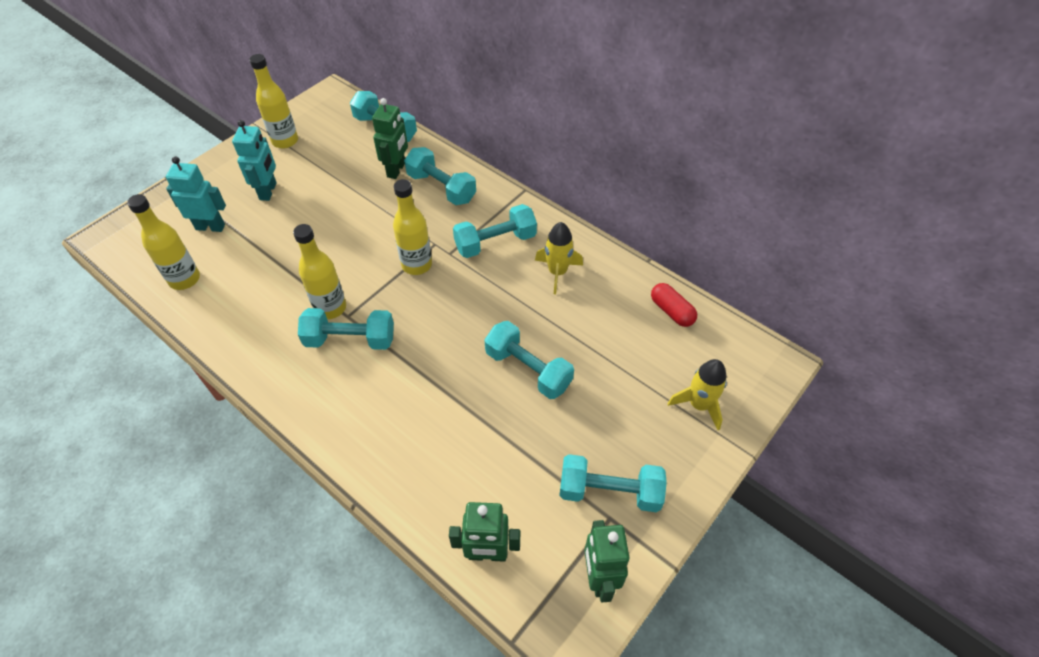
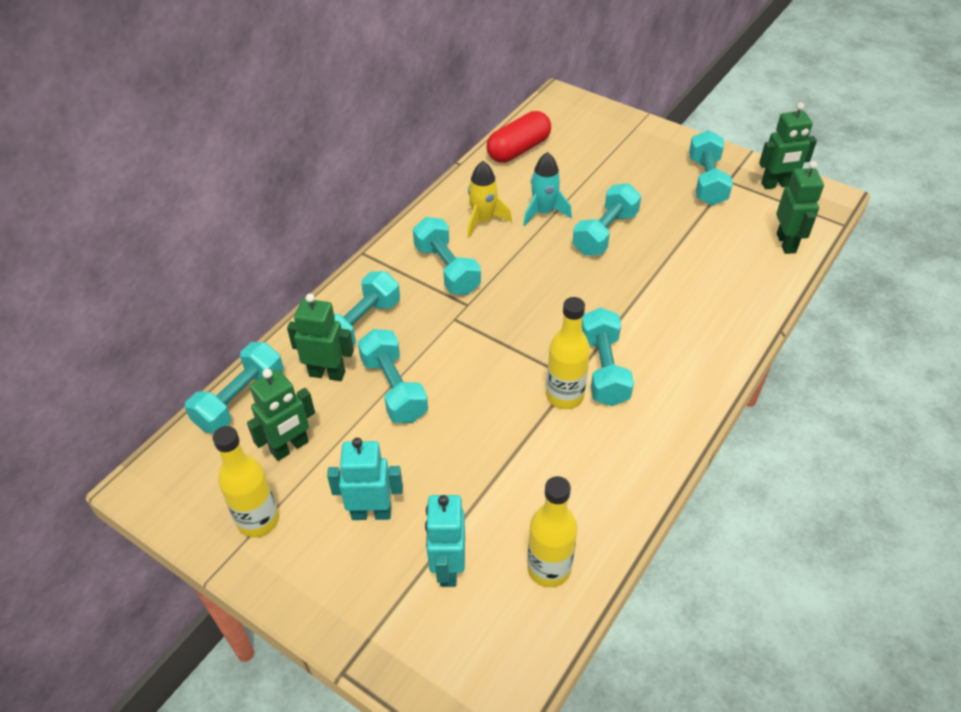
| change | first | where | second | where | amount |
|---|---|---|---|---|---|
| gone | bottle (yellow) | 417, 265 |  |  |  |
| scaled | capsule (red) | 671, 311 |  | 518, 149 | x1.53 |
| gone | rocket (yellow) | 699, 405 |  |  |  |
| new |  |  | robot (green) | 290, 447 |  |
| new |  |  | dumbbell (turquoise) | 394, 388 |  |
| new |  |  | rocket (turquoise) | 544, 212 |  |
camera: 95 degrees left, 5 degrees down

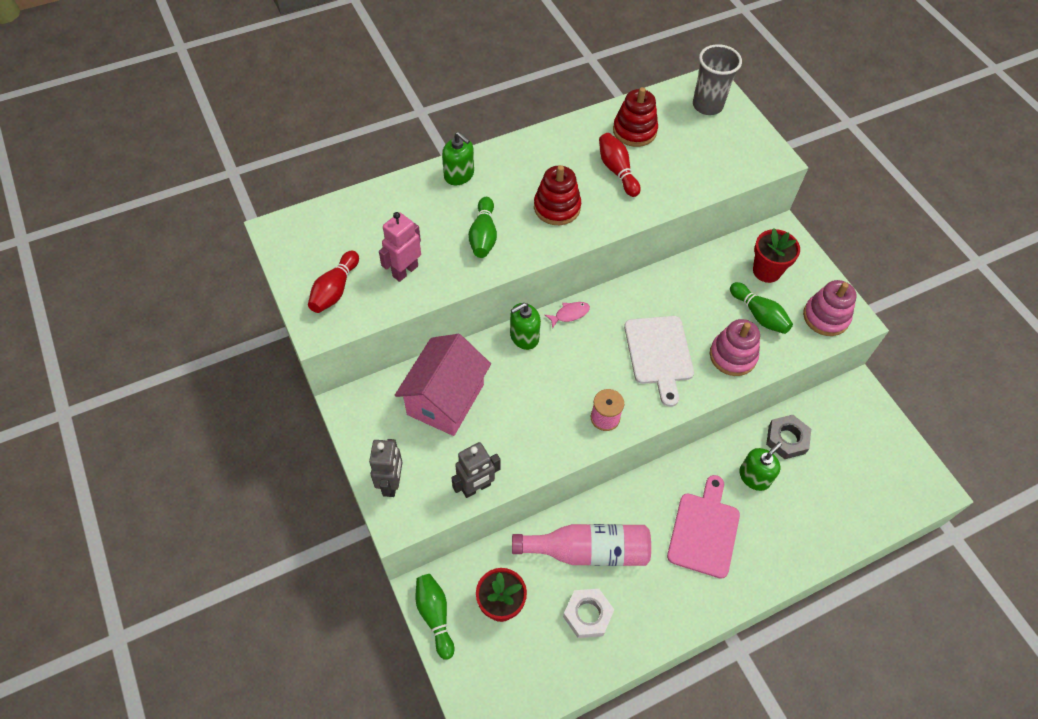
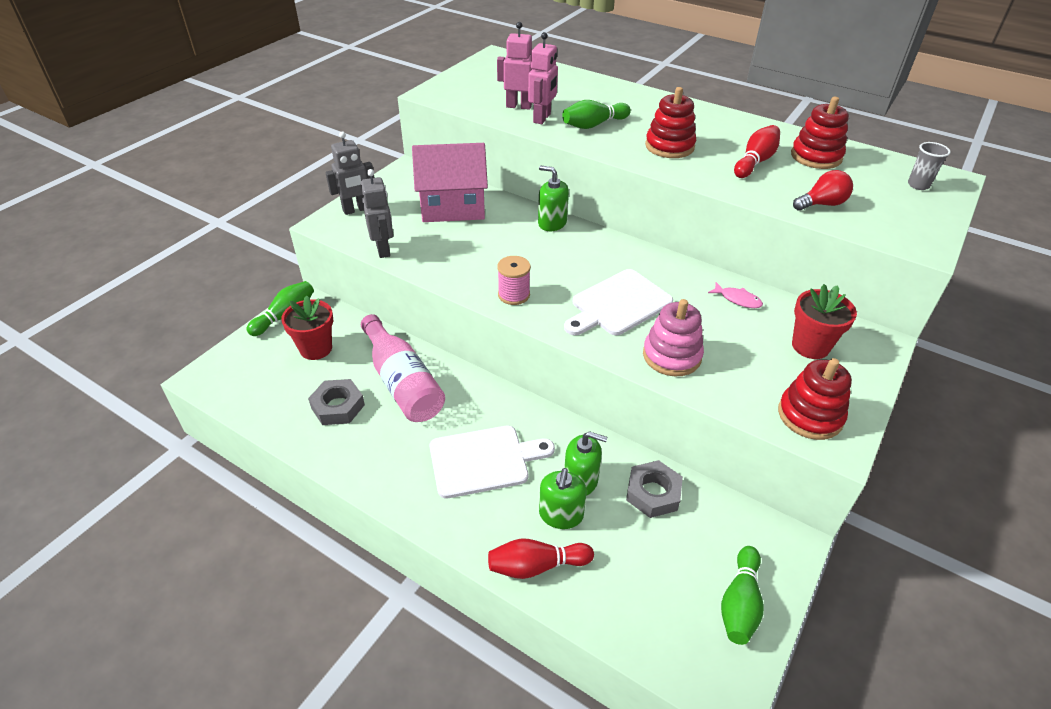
| change | first | where | second | where | amount |
|---|---|---|---|---|---|
| shifted | bowling pin (red) | 335, 290 |  | 536, 566 |  |
| shifted | soap dispenser (green) | 459, 175 |  | 561, 514 |  |
| rotated | robot (grey) | 476, 487 |  | 383, 249 | 135 degrees counterclockwise |
| shifted | fish (pink) | 570, 314 |  | 737, 299 |  |
| repainted | nut (white) | 587, 614 | nut (grey) | 338, 406 |  |
| repainted | cutting board (pink) | 704, 530 | cutting board (white) | 484, 460 |  |
| scaled | cup (grey) | 707, 105 |  | 918, 185 | x0.56 |
| shifted | bowling pin (green) | 759, 315 |  | 740, 603 |  |
| repainted | stacking toy (pink) | 825, 317 | stacking toy (red) | 810, 415 |  |
| new |  |  | robot (pink) | 542, 118 |  |
| new |  |  | light bulb (red) | 822, 204 |  |
camera: 60 degrees right, 15 degrees down

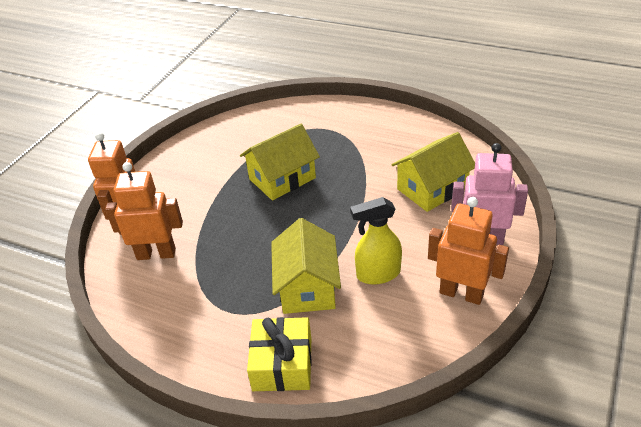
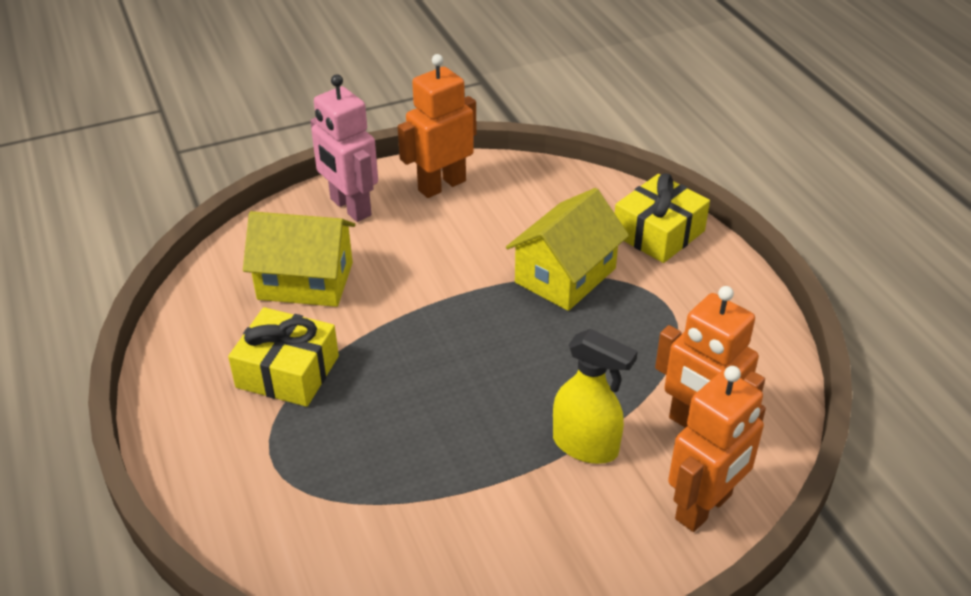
| change | first | where | second | where | amount |
|---|---|---|---|---|---|
| gone | house (yellow) | 282, 178 |  |  |  |
| shifted | spray bottle (yellow) | 378, 274 |  | 586, 446 |  |
| rotated | robot (orange) | 461, 293 |  | 441, 185 | 75 degrees clockwise |
| new |  |  | gift (yellow) | 287, 372 |  |
camera: 140 degrees left, 0 degrees up

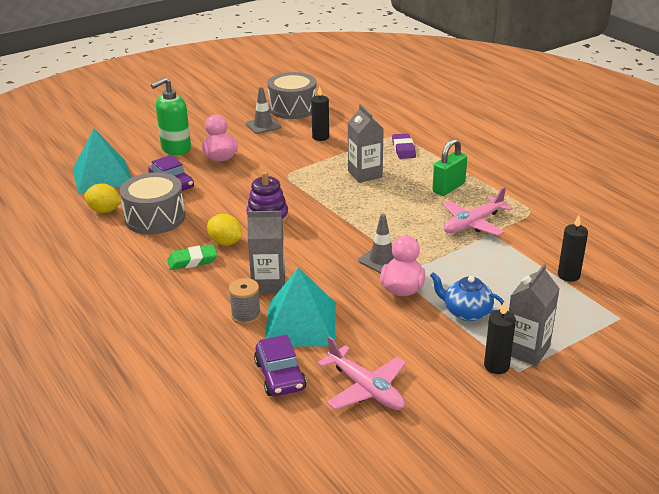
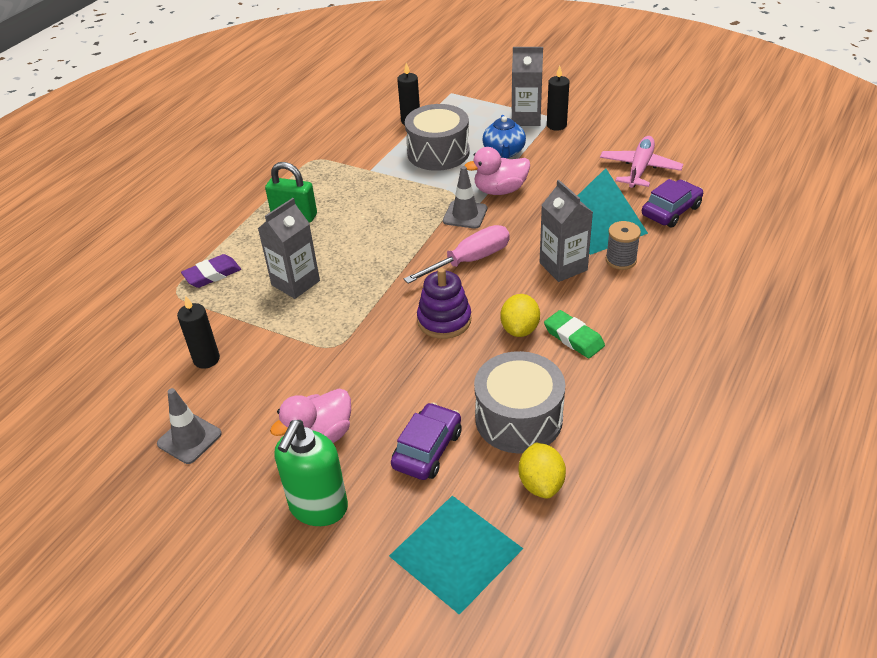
| change | first | where | second | where | amount |
|---|---|---|---|---|---|
| rotated | soap dispenser (green) | 176, 149 |  | 318, 507 | 90 degrees clockwise |
| shifted | drum (grey) | 293, 108 |  | 438, 153 |  |
| gone | plane (pink) | 473, 224 |  |  |  |
| new |  |  | screwdriver (pink) | 470, 260 |  |
camera: 115 degrees left, 10 degrees up

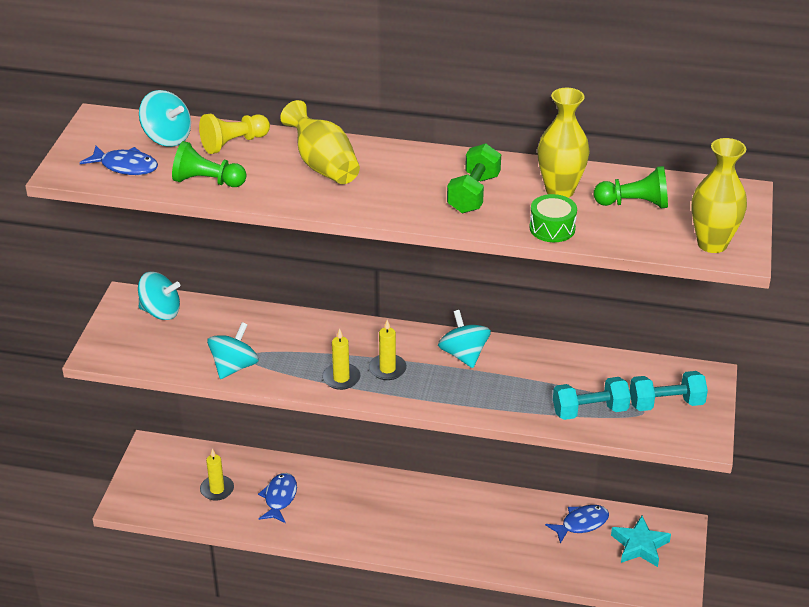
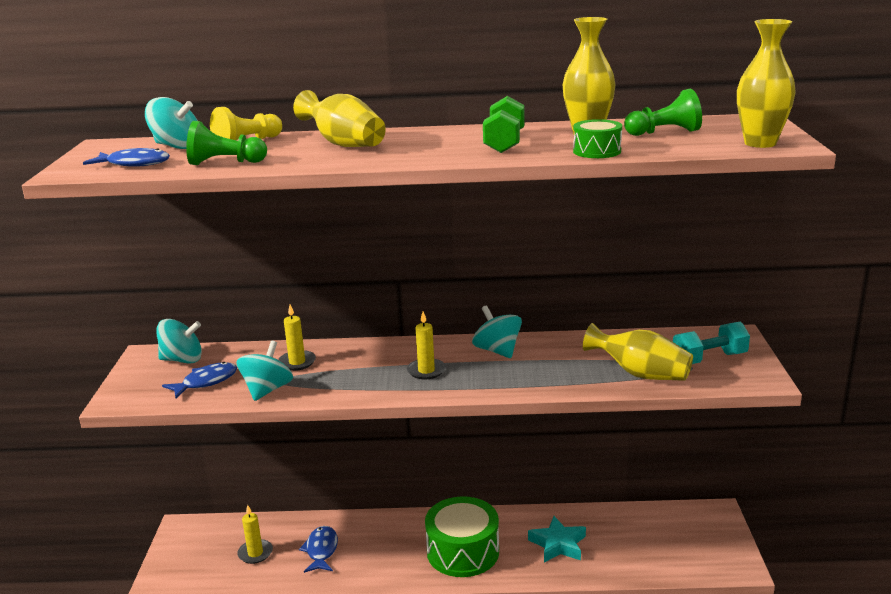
| change | first | where | second | where | amount |
|---|---|---|---|---|---|
| shifted | candle (yellow) | 341, 378 |  | 297, 362 |  |
| shifted | fish (blue) | 581, 524 |  | 206, 382 |  |
| swapped | dumbbell (turquoise) | 590, 411 | vase (yellow) | 640, 374 |  |
| shifted | star (turquoise) | 639, 546 |  | 558, 544 |  |
| new |  |  | drum (green) | 463, 551 |  |
camera: 10 degrees left, 15 degrees down

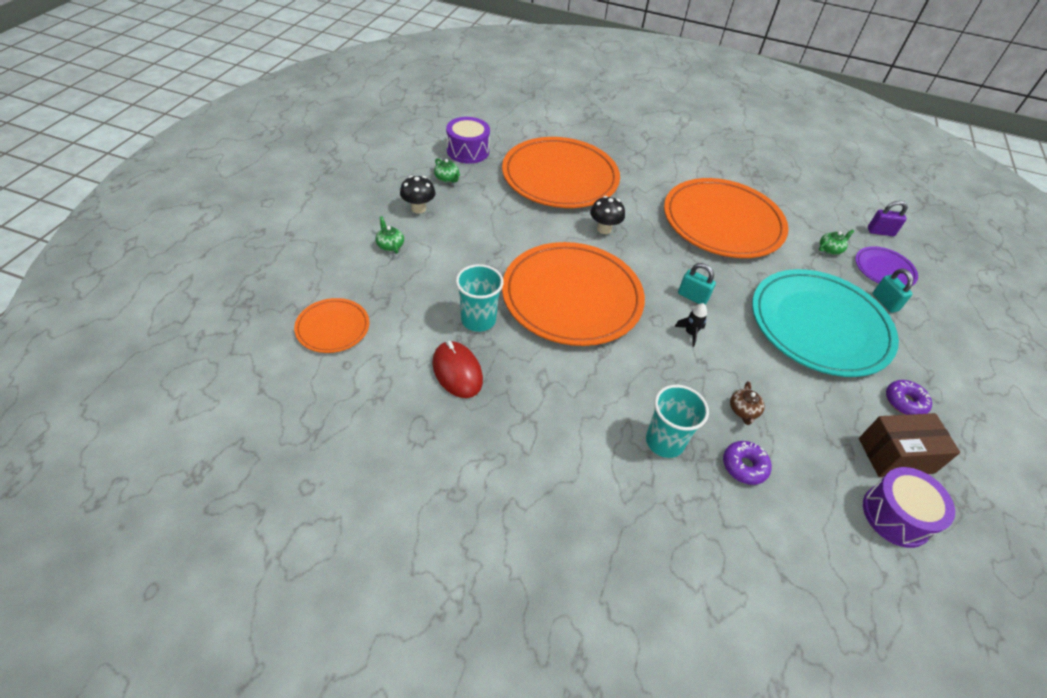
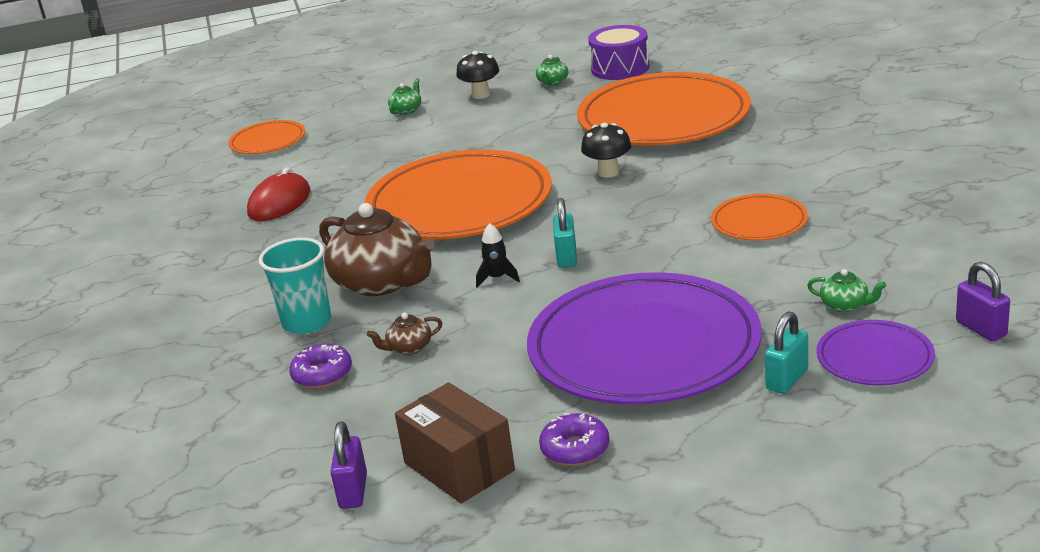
| change | first | where | second | where | amount |
|---|---|---|---|---|---|
| gone | cup (turquoise) | 478, 320 |  |  |  |
| scaled | plate (orange) | 722, 222 |  | 759, 222 | x0.47 |
| repainted | plate (turquoise) | 819, 326 | plate (purple) | 644, 347 |  |
| swapped | drum (purple) | 896, 515 | padlock (purple) | 353, 491 |  |
| new |  |  | teapot (brown) | 382, 282 |  |
camera: 65 degrees right, 20 degrees down

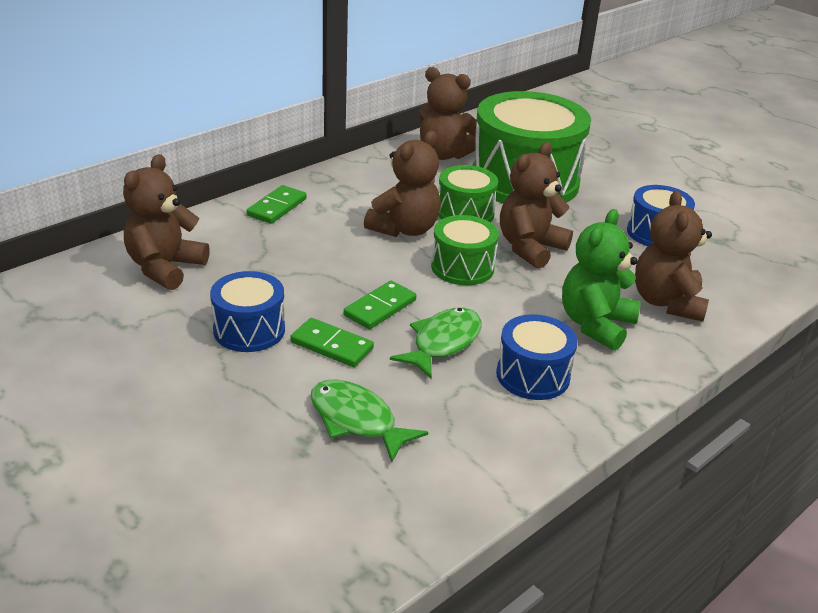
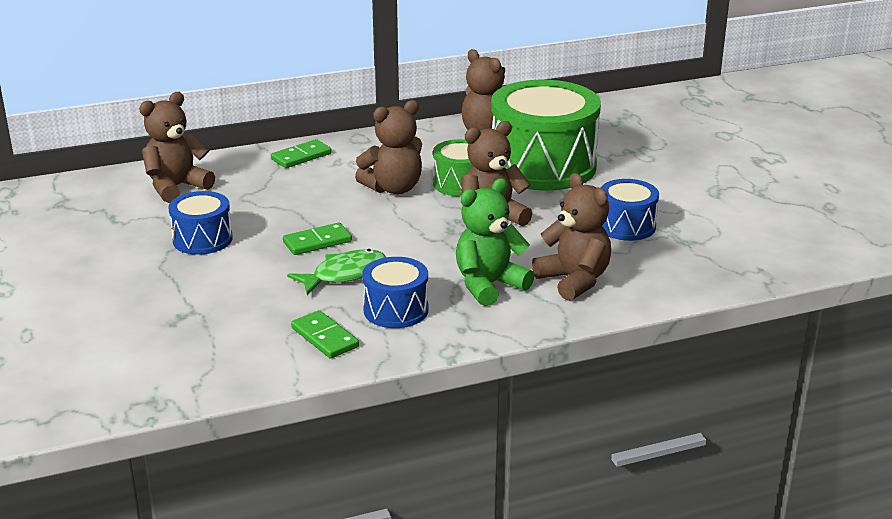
| change | first | where | second | where | amount |
|---|---|---|---|---|---|
| shifted | domino (green) | 332, 345 |  | 325, 337 |  |
| gone | fish (green) | 357, 420 |  |  |  |
| gone | drum (green) | 462, 267 |  |  |  |
| rotated | teddy bear (brown) | 666, 302 |  | 574, 280 | 120 degrees clockwise |
camera: 25 degrees right, 5 degrees down

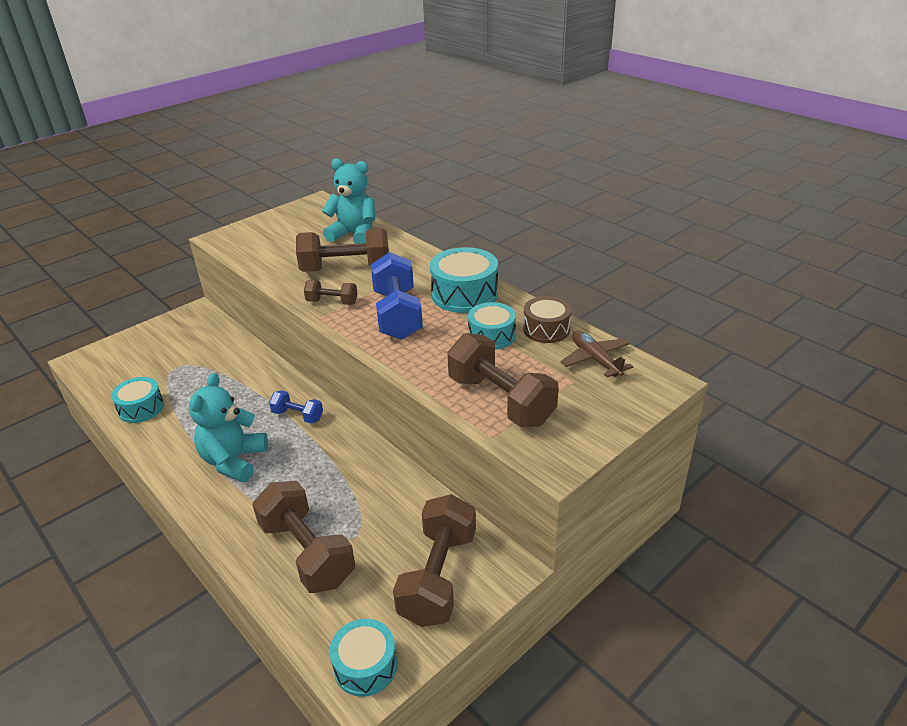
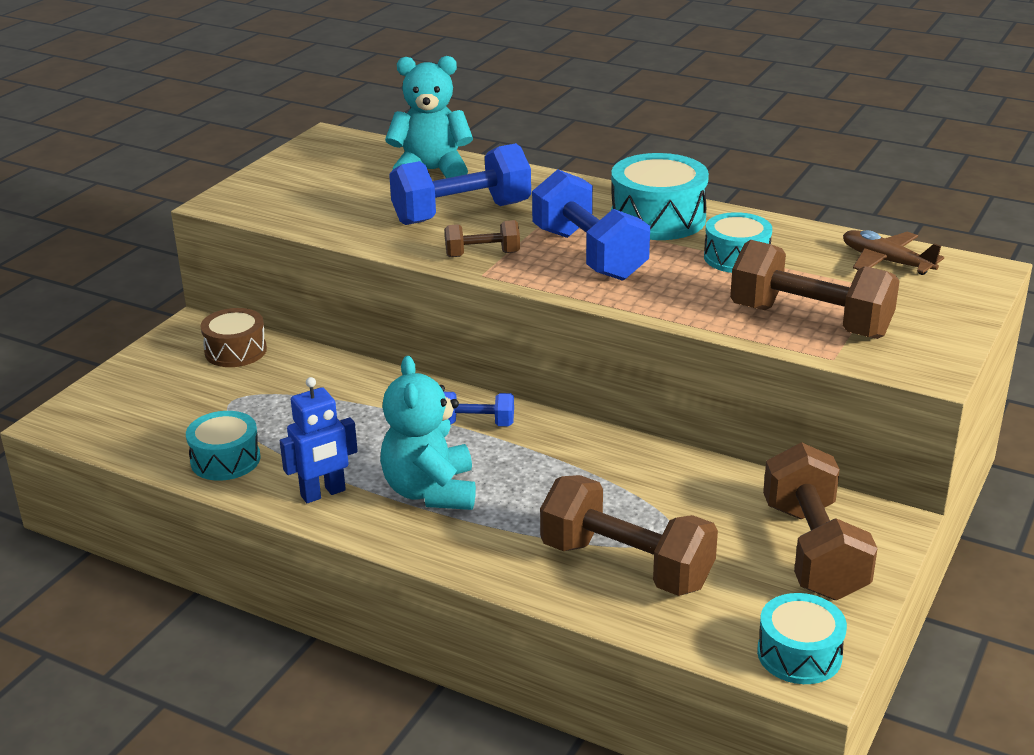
| change | first | where | second | where | amount |
|---|---|---|---|---|---|
| repainted | dumbbell (brown) | 346, 269 | dumbbell (blue) | 462, 213 |  |
| shifted | drum (brown) | 546, 329 |  | 235, 351 |  |
| new |  |  | robot (blue) | 323, 493 |  |
camera: 20 degrees left, 5 degrees down

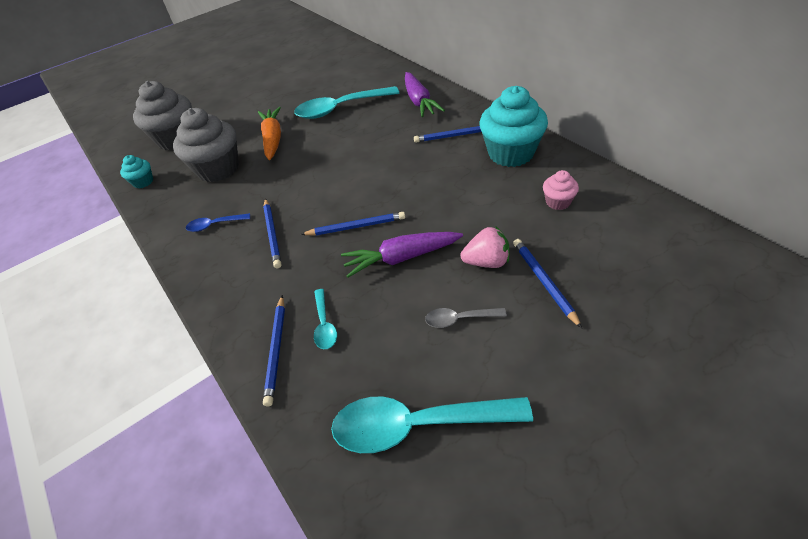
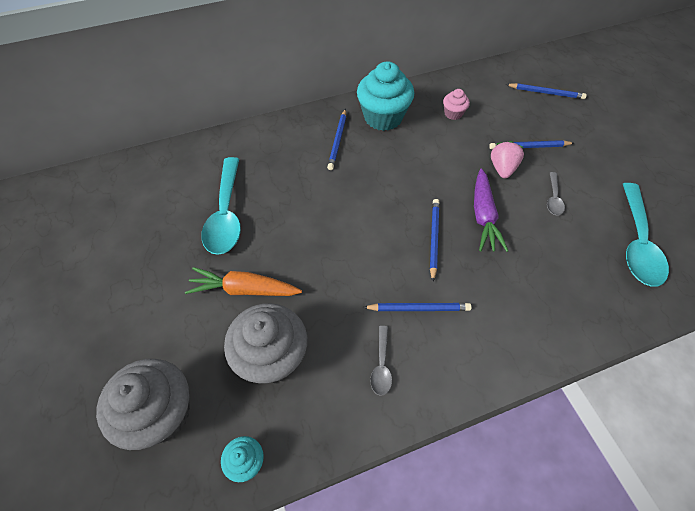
| change | first | where | second | where | amount |
|---|---|---|---|---|---|
| repainted | spoon (blue) | 214, 225 | spoon (grey) | 381, 366 |  |
| shifted | pencil (blue) | 276, 350 |  | 546, 93 |  |
| gone | spoon (turquoise) | 324, 325 |  |  |  |
| gone | carrot (purple) | 419, 101 |  |  |  |
camera: 80 degrees left, 10 degrees up

